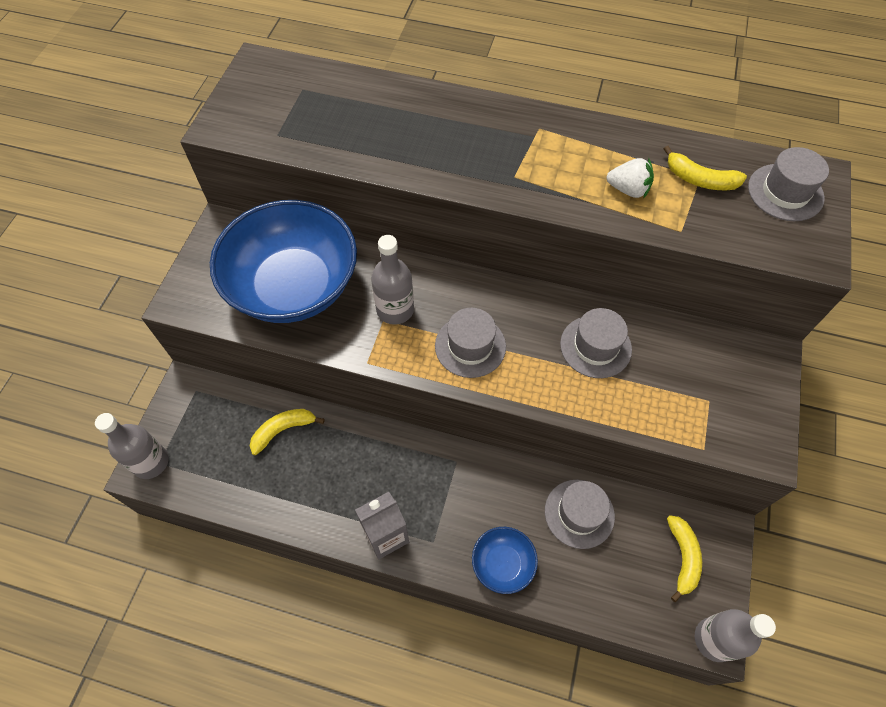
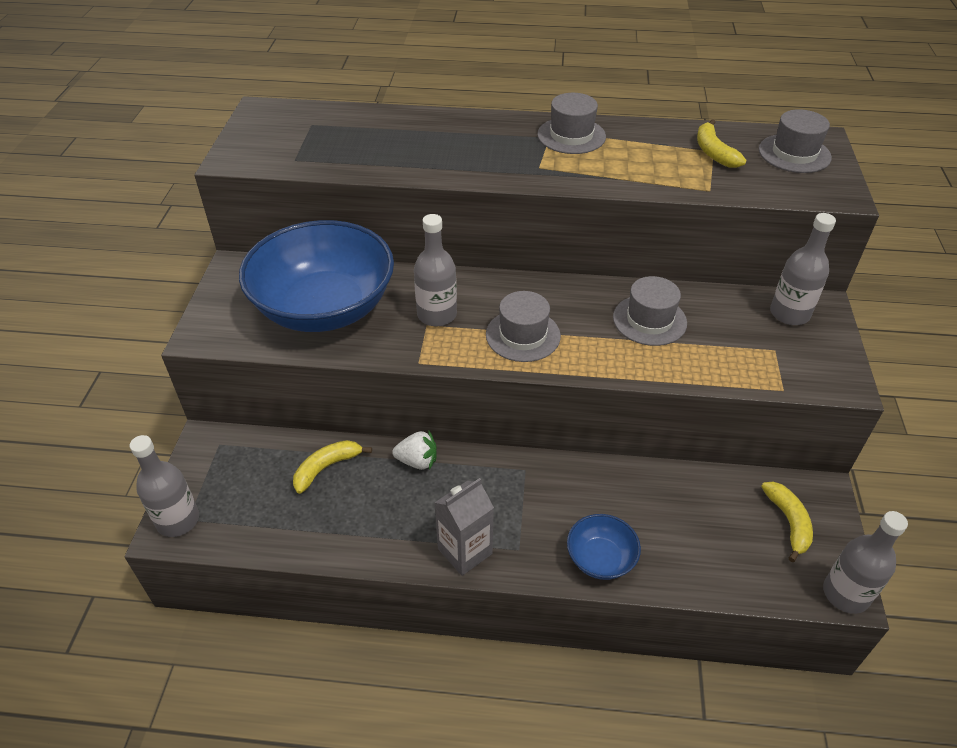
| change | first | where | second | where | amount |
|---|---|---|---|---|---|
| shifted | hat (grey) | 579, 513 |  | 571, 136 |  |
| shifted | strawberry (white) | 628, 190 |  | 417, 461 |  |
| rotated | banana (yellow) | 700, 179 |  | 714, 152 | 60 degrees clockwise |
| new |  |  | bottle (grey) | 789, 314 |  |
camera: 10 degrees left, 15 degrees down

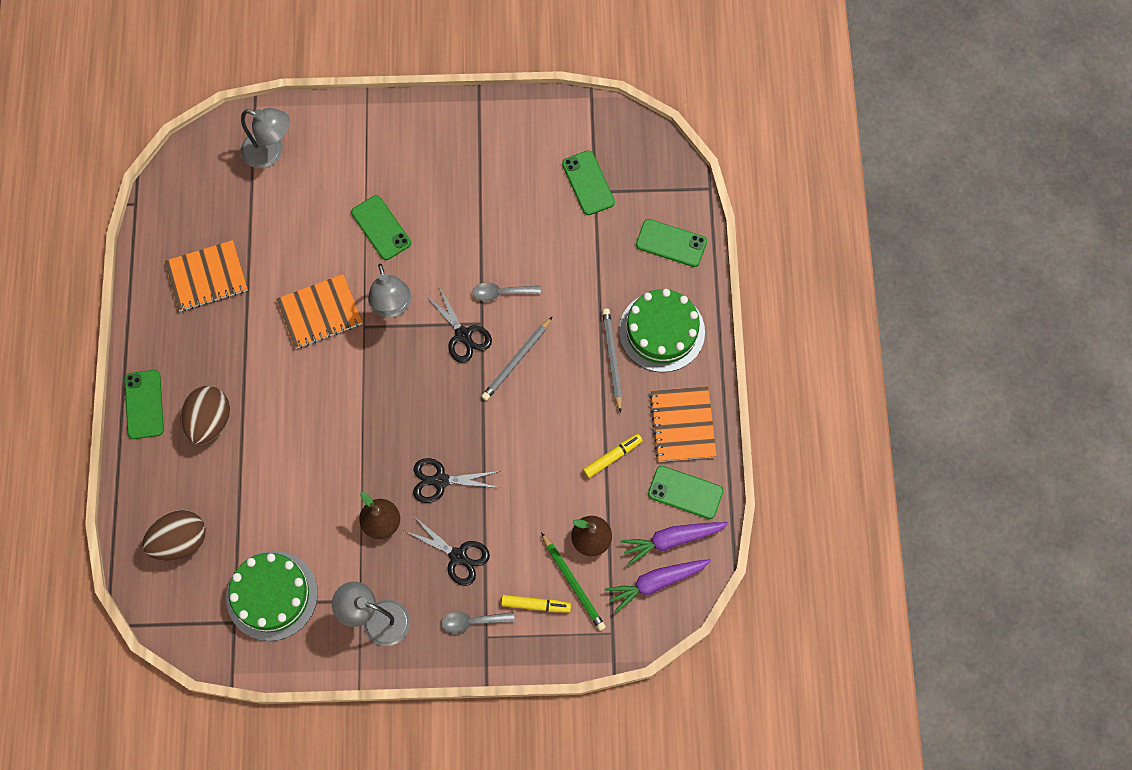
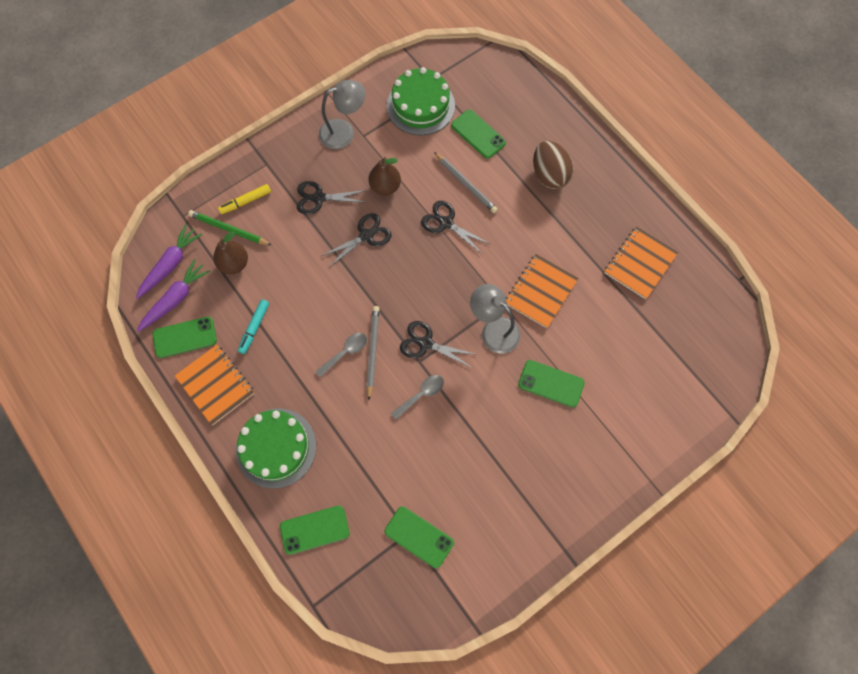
| change | first | where | second | where | amount |
|---|---|---|---|---|---|
| shifted | phone (green) | 144, 404 |  | 478, 134 |  |
| gone | egg (brown) | 180, 541 |  |  |  |
| gone | lamp (grey) | 270, 152 |  |  |  |
| shifted | spoon (grey) | 472, 621 |  | 345, 352 |  |
| repainted | marker (yellow) | 612, 457 | marker (turquoise) | 254, 328 |  |
| shifted | pencil (grey) | 612, 359 |  | 465, 184 |  |
| new |  |  | scissors (black) | 446, 223 |  |
camera: 145 degrees right, 0 degrees up

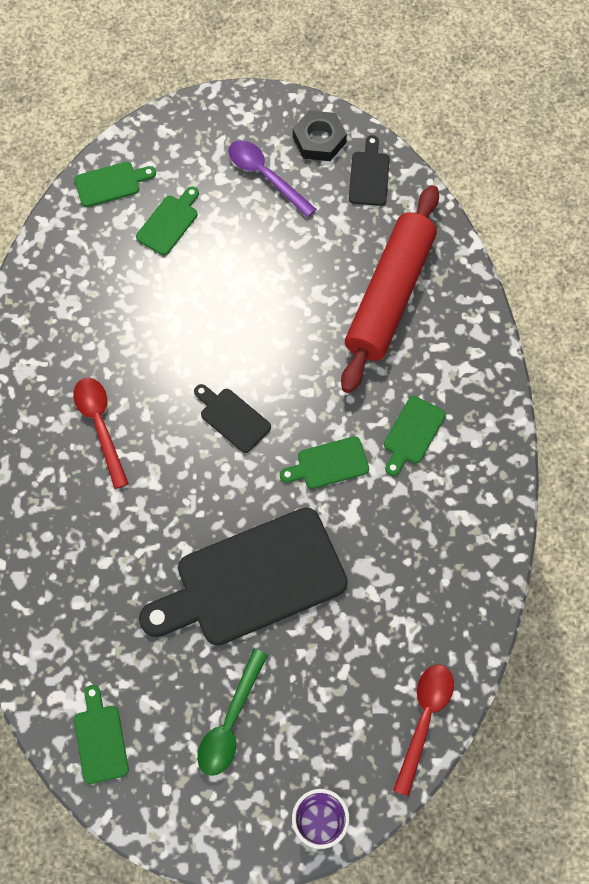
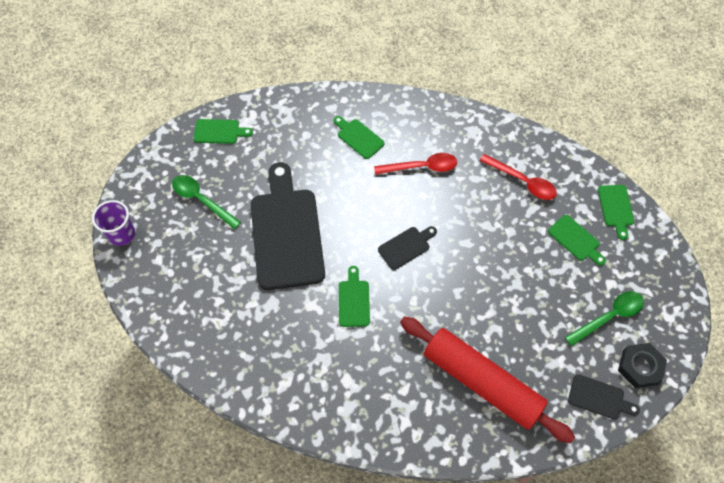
| change | first | where | second | where | amount |
|---|---|---|---|---|---|
| repainted | spoon (purple) | 265, 176 | spoon (green) | 609, 317 |  |
| shifted | cutting board (green) | 412, 433 |  | 358, 137 |  |
| shifted | spoon (red) | 424, 720 |  | 522, 181 |  |
camera: 105 degrees right, 5 degrees down

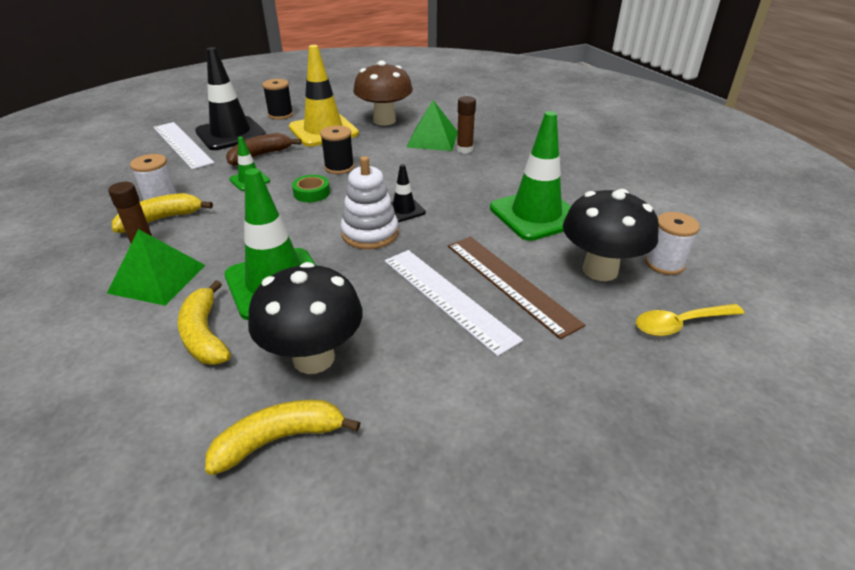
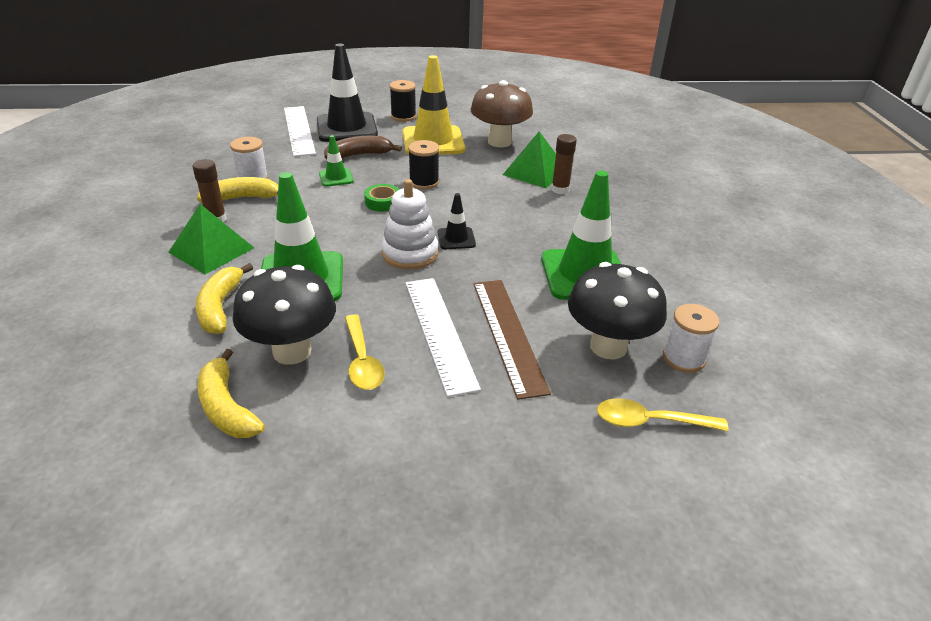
| change | first | where | second | where | amount |
|---|---|---|---|---|---|
| rotated | banana (yellow) | 279, 439 |  | 227, 407 | 120 degrees counterclockwise |
| new |  |  | spoon (yellow) | 362, 361 |  |
camera: 20 degrees right, 0 degrees up

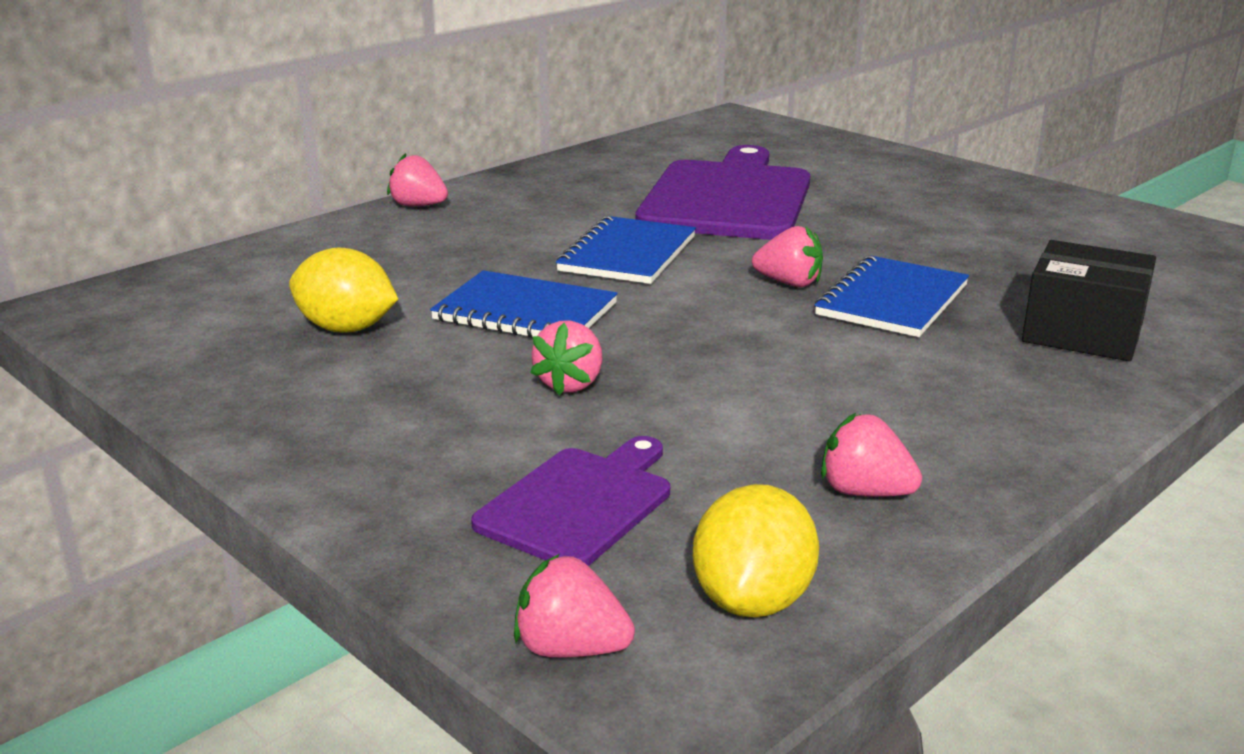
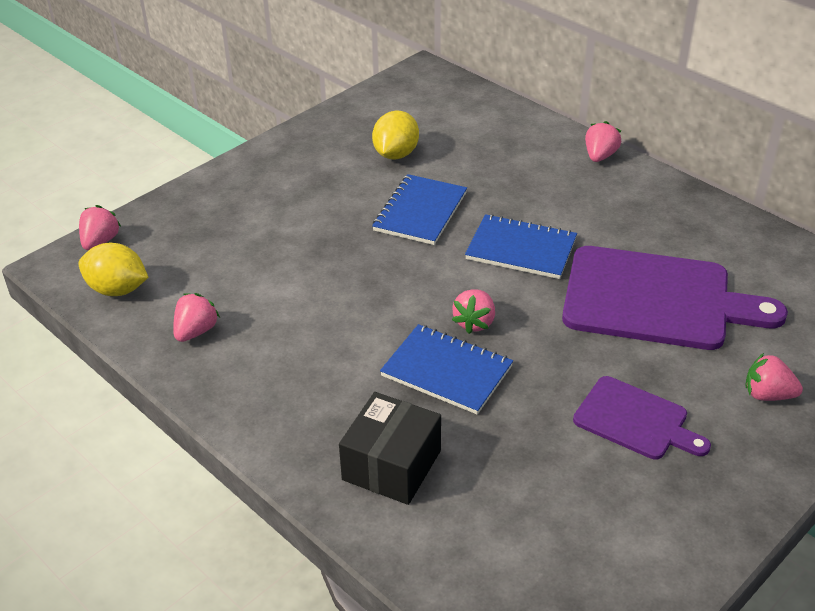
| change | first | where | second | where | amount |
|---|---|---|---|---|---|
| shifted | cutting board (purple) | 579, 503 |  | 635, 420 |  |
| shifted | strawberry (pink) | 570, 384 |  | 767, 395 |  |
camera: 90 degrees right, 15 degrees up

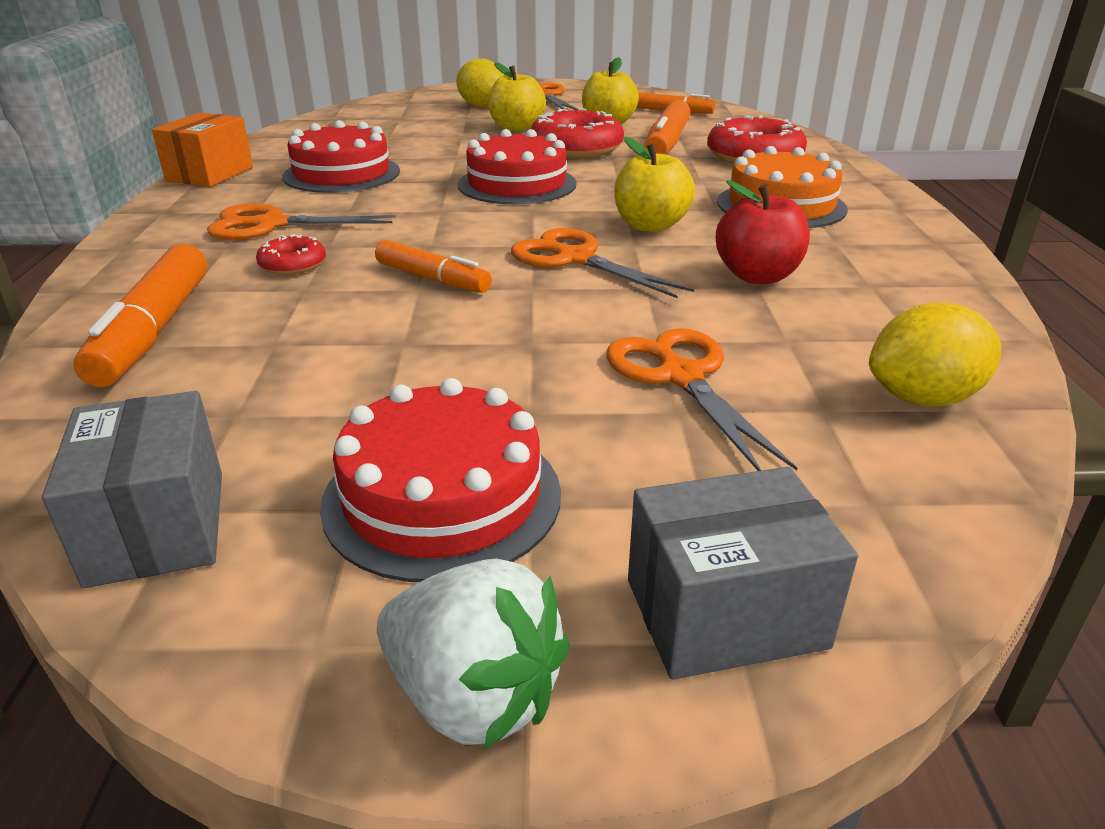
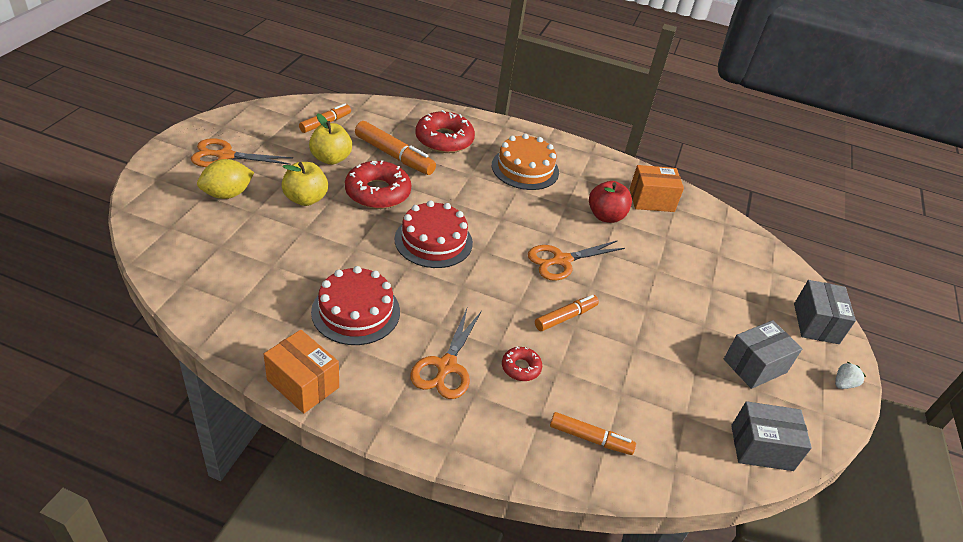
| change | first | where | second | where | amount |
|---|---|---|---|---|---|
| scaled | marker (orange) | 154, 331 |  | 590, 438 | x0.64 |
| swapped | cake (red) | 442, 497 | box (grey) | 755, 366 |  |
| scaled | strawberry (white) | 473, 696 |  | 843, 384 | x0.54 |
| gone | scissors (orange) | 681, 376 |  |  |  |
| gone | apple (yellow) | 650, 226 |  |  |  |
| gone | lemon (yellow) | 922, 398 |  |  |  |
| new |  |  | box (orange) | 651, 200 |  |
camera: 75 degrees left, 10 degrees up

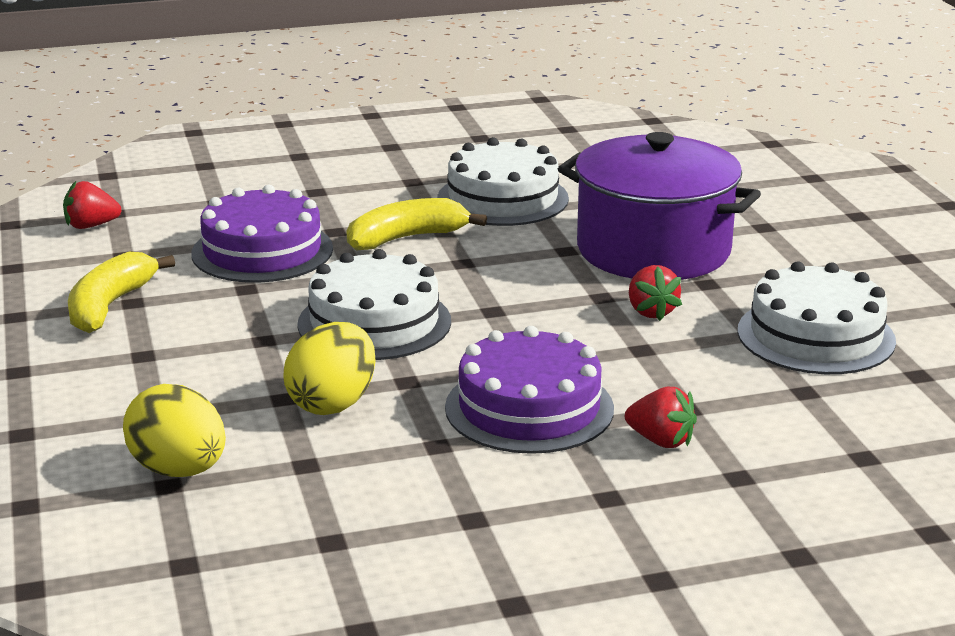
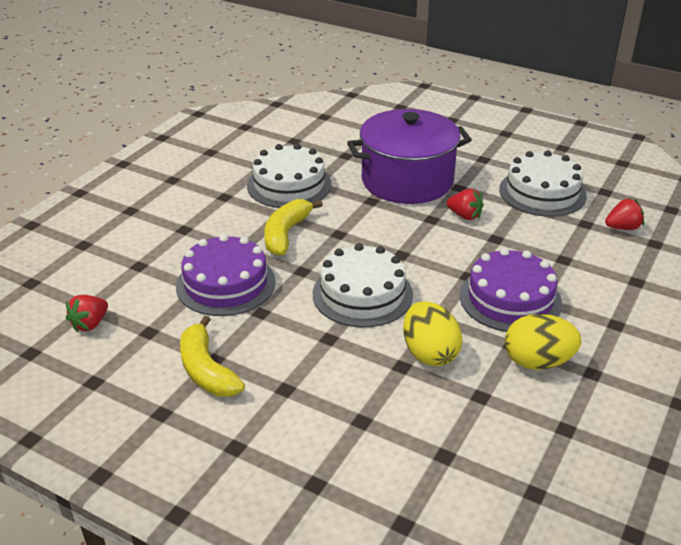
| change | first | where | second | where | amount |
|---|---|---|---|---|---|
| shifted | egg (yellow) | 179, 470 |  | 537, 362 |  |
| shifted | strawberry (red) | 661, 441 |  | 622, 228 |  |
camera: 45 degrees left, 10 degrees up

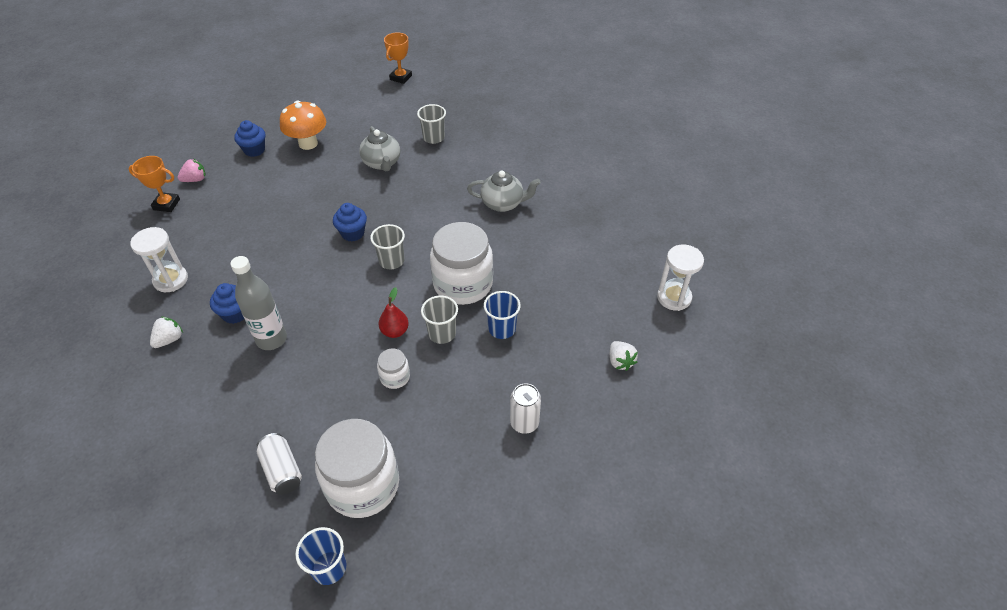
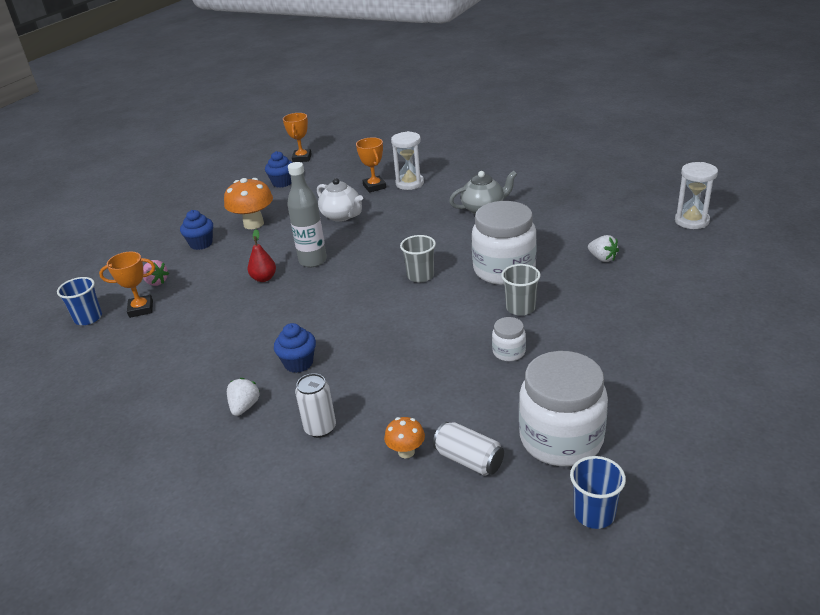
| change | first | where | second | where | amount |
|---|---|---|---|---|---|
| shifted | hourglass (white) | 171, 280 |  | 409, 183 |  |
| rotated | strawberry (pink) | 195, 179 |  | 156, 282 | 90 degrees clockwise |
| shifted | bottle (grey) | 271, 339 |  | 313, 261 |  |
| shifted | cupcake (blue) | 352, 233 |  | 282, 183 |  |
| repainted | teapot (grey) | 382, 163 | teapot (white) | 342, 216 |  |
| shifted | pear (red) | 395, 331 |  | 264, 278 |  |
| swapped | cup (grey) | 433, 138 | trophy (orange) | 374, 186 |  |
| shifted | cup (blue) | 502, 329 |  | 88, 318 |  |
| shifted | can (white) | 524, 423 |  | 320, 428 |  |
| shifted | strawberry (white) | 620, 362 |  | 602, 258 |  |
| new |  |  | mushroom (orange) | 406, 452 |  |
camera: 20 degrees left, 15 degrees down

